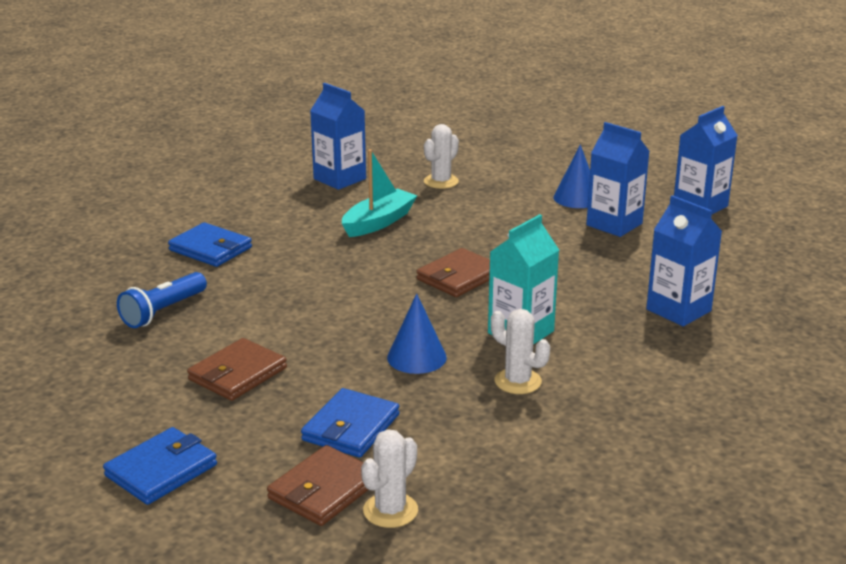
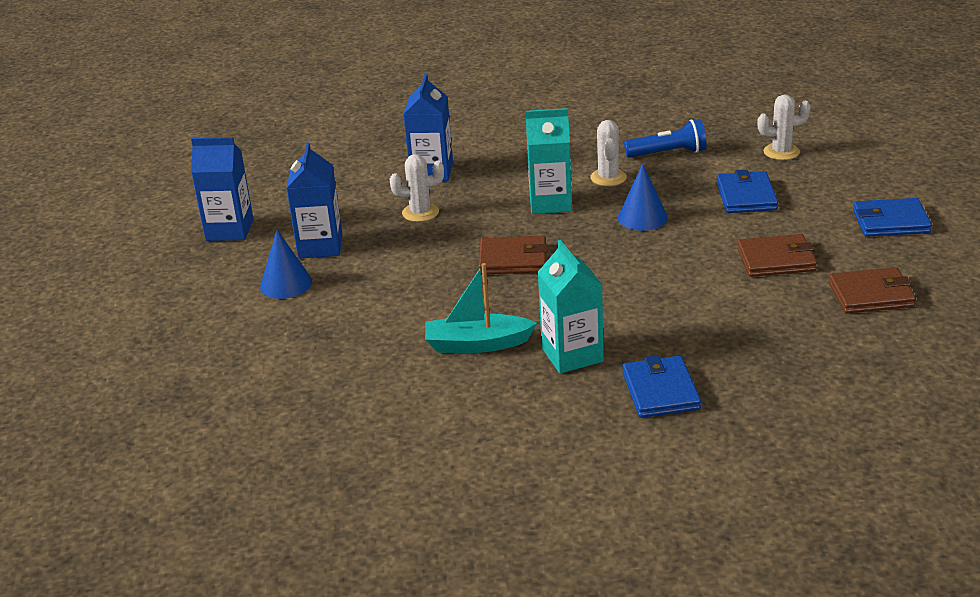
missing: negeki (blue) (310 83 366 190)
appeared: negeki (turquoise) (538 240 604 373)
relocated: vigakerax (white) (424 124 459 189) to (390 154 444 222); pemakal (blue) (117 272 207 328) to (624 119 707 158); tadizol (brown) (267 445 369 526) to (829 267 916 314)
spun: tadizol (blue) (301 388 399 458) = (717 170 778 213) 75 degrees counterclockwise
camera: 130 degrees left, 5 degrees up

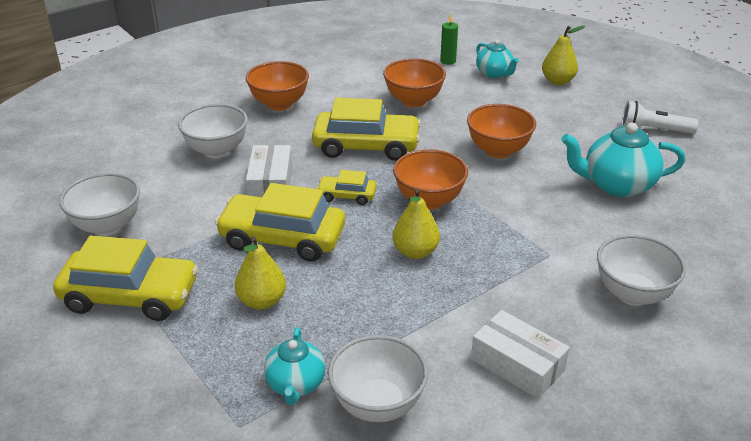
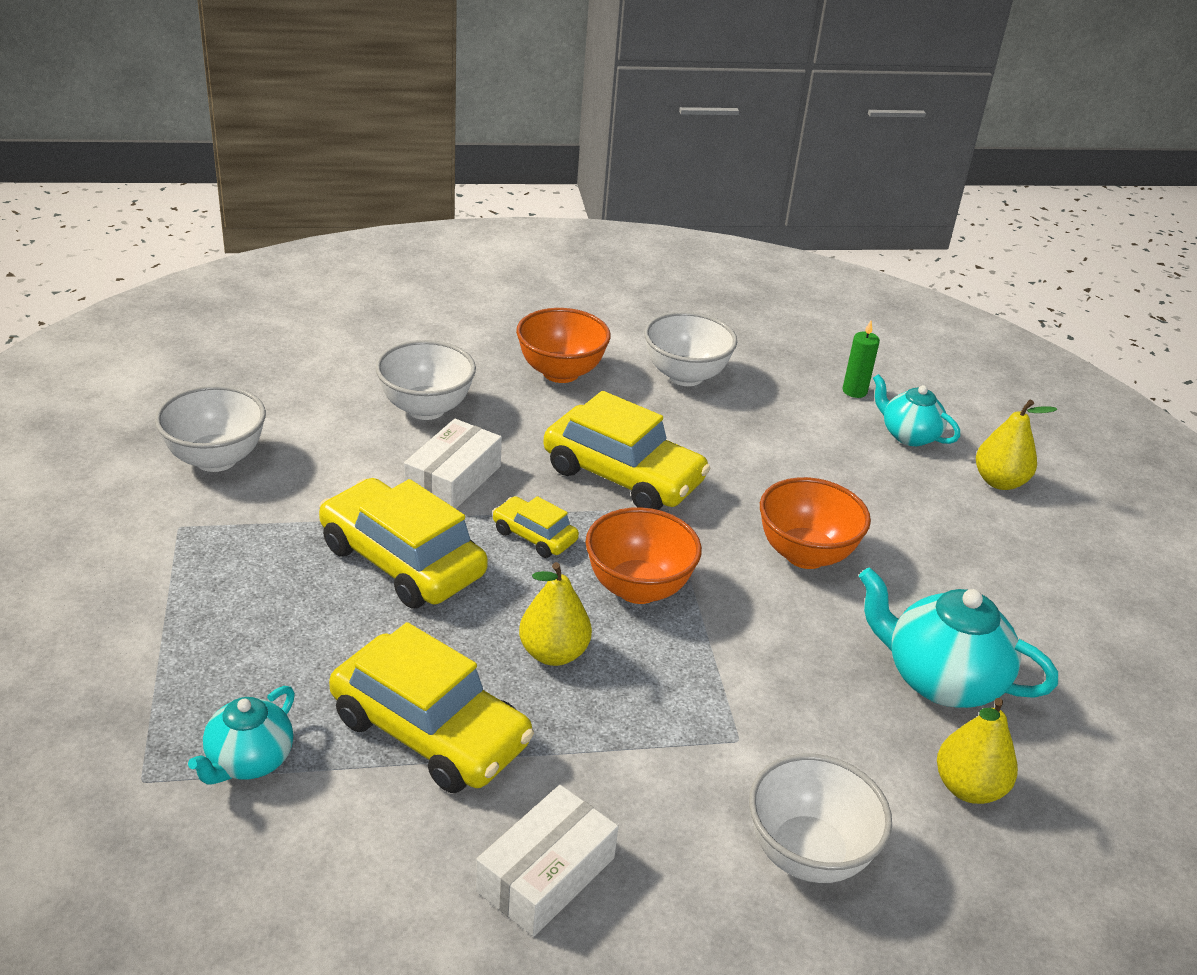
missing: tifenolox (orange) (383 58 446 108); pemakal (white) (622 101 698 134)
relocated: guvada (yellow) (53 235 198 321) to (329 622 534 793); tifenolox (white) (328 335 428 422) to (644 312 737 386); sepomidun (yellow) (235 236 286 310) to (937 698 1018 804)
spun: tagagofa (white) (471 310 570 399) = (475 785 618 937) 60 degrees clockwise; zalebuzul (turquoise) (476 40 519 79) = (873 374 960 446) 135 degrees clockwise
camera: 25 degrees right, 0 degrees up

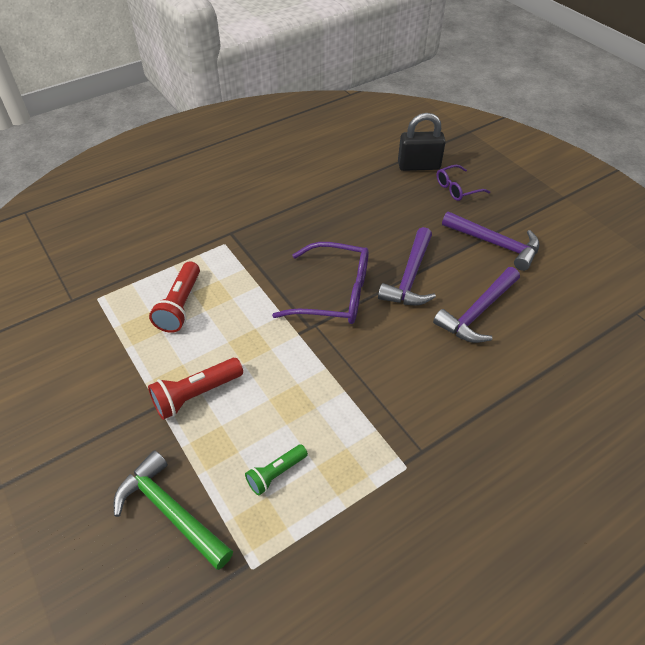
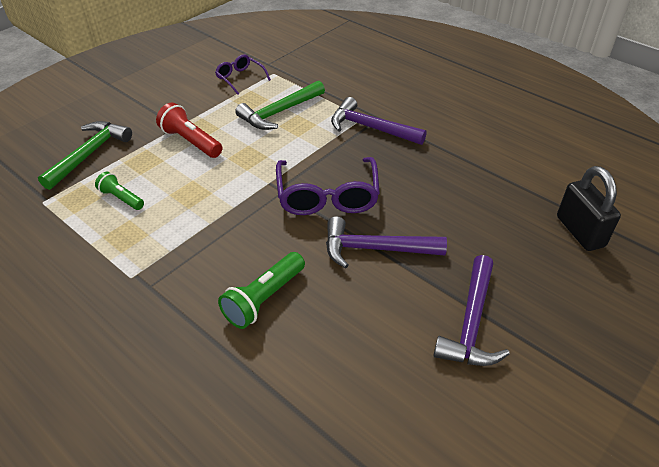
appeared: pemakal (green) (218 252 305 329)
relocated: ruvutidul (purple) (437 165 490 201) to (215 54 271 95); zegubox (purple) (433 267 520 343) to (331 97 427 145)
exchanged: pemakal (red) (149 261 200 333) to zegubox (green) (235 81 325 130)
camera: 75 degrees right, 5 degrees down

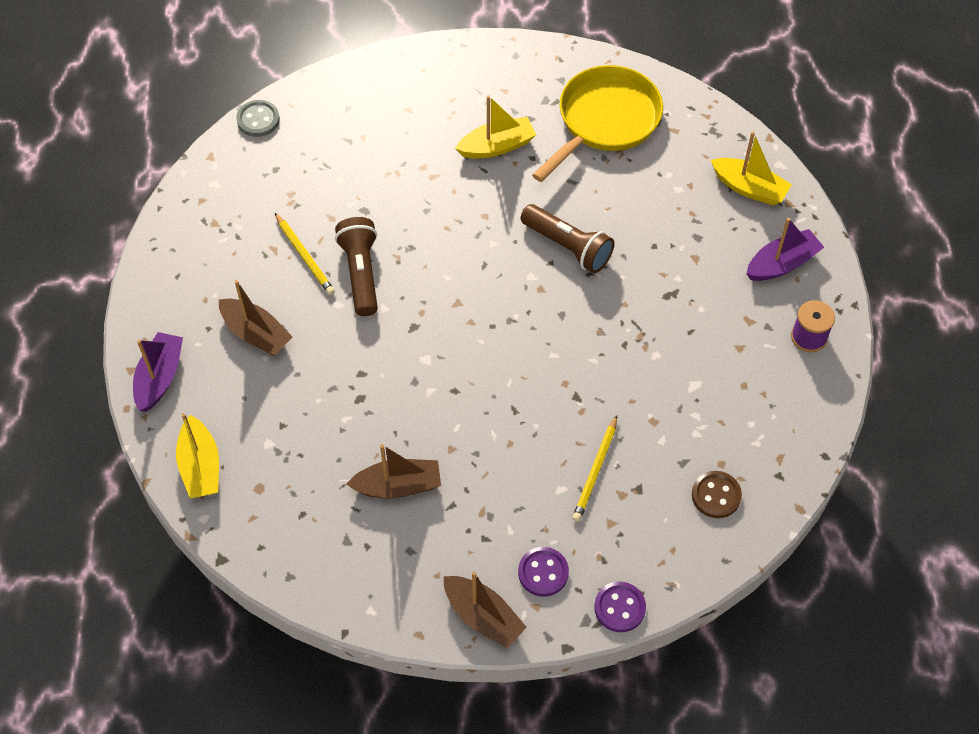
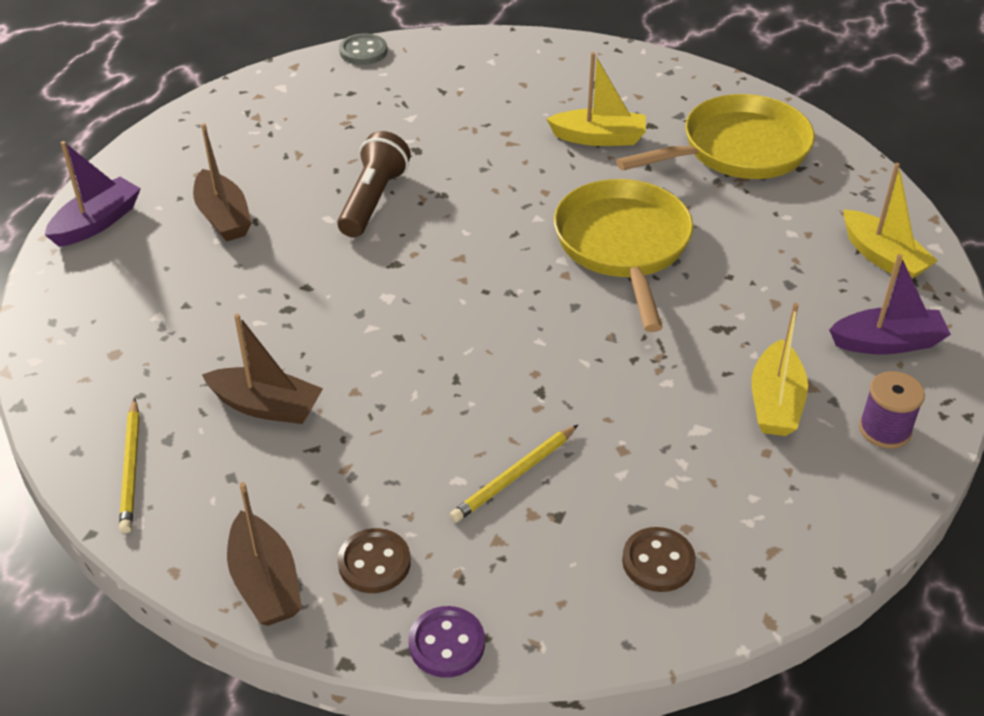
relocated: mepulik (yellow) (275 213 335 295) to (119 398 140 533); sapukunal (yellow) (176 413 219 499) to (752 303 808 436)
exchanged: pemakal (brown) (521 204 614 273) to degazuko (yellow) (554 179 693 332)
colour: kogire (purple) (518 547 569 597) to kogire (brown) (337 528 411 593)
camera: 25 degrees right, 15 degrees down

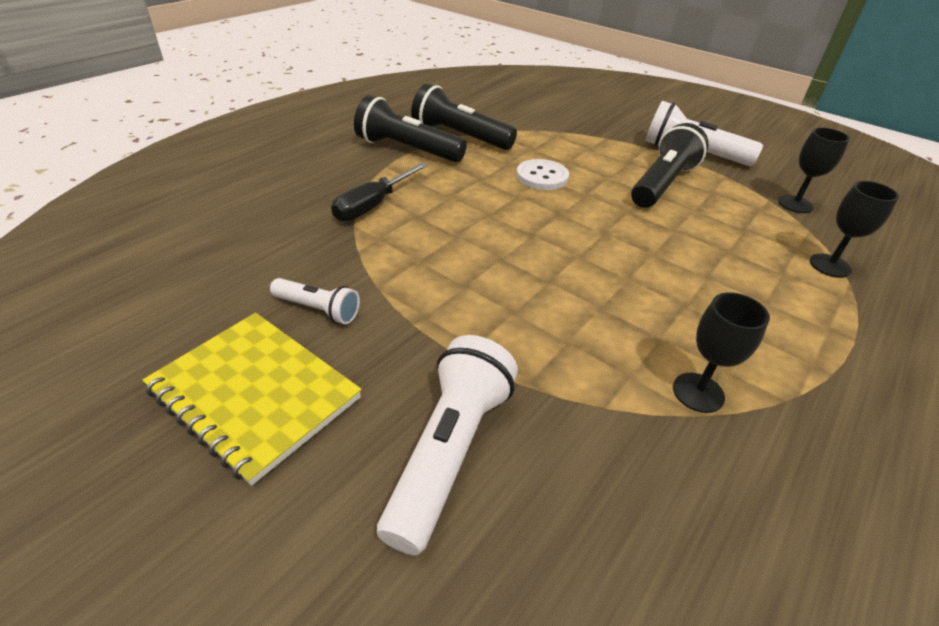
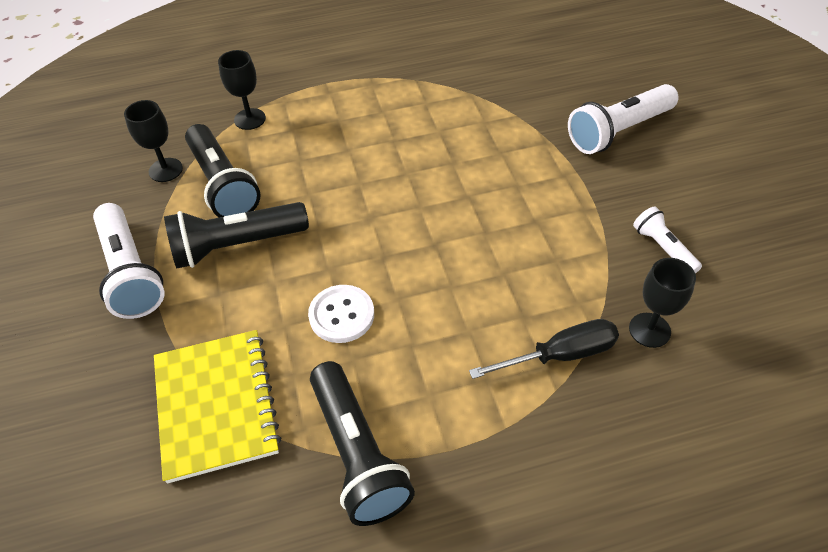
relocated: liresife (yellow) (143 313 362 486) to (154 330 281 483); pemakal (black) (354 95 467 162) to (185 124 261 217); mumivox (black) (673 292 770 413) to (629 258 696 348)
camera: 140 degrees left, 10 degrees up

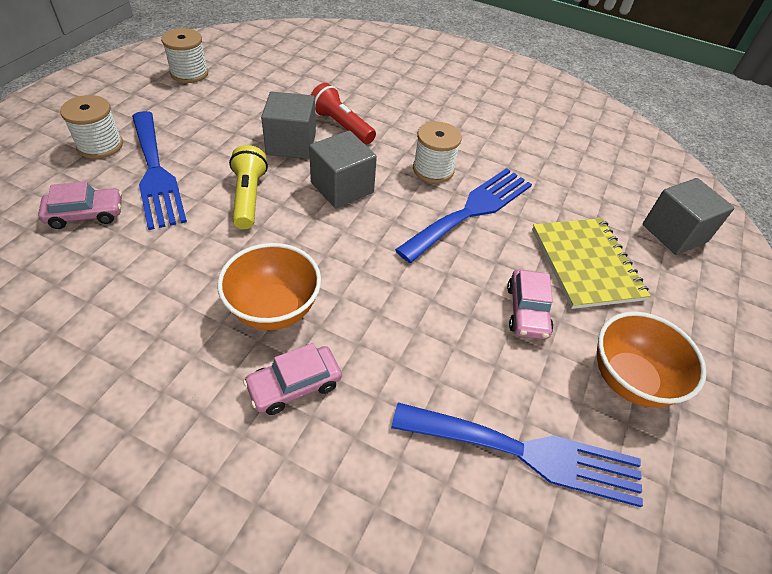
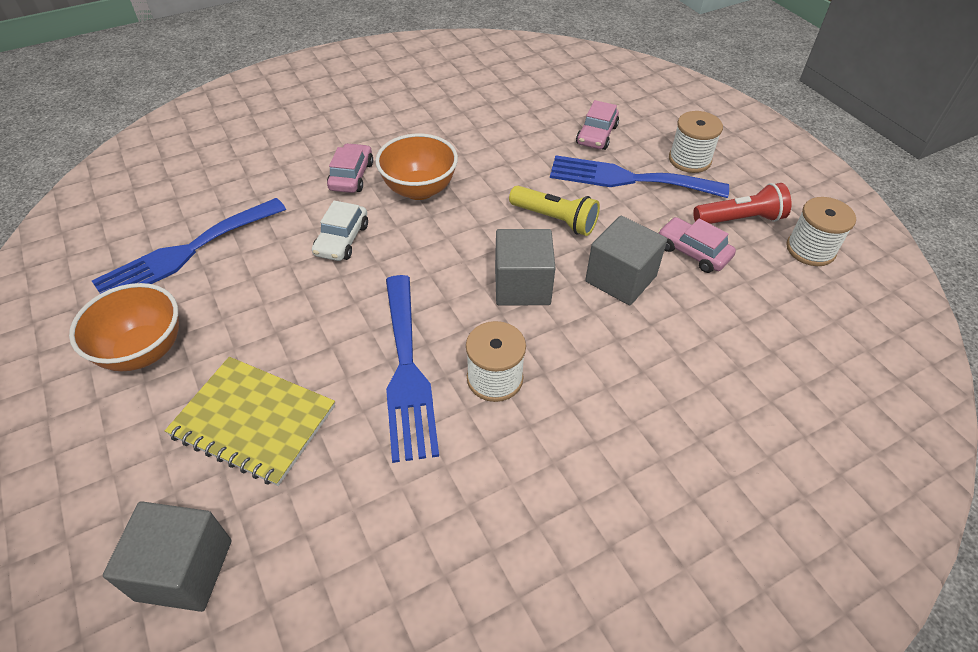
appeared: guvada (white) (312 201 368 261)
relocated: guvada (pink) (507 270 553 339) to (658 217 736 273); pemakal (red) (311 83 376 144) to (693 183 791 224)
camera: 130 degrees right, 0 degrees up

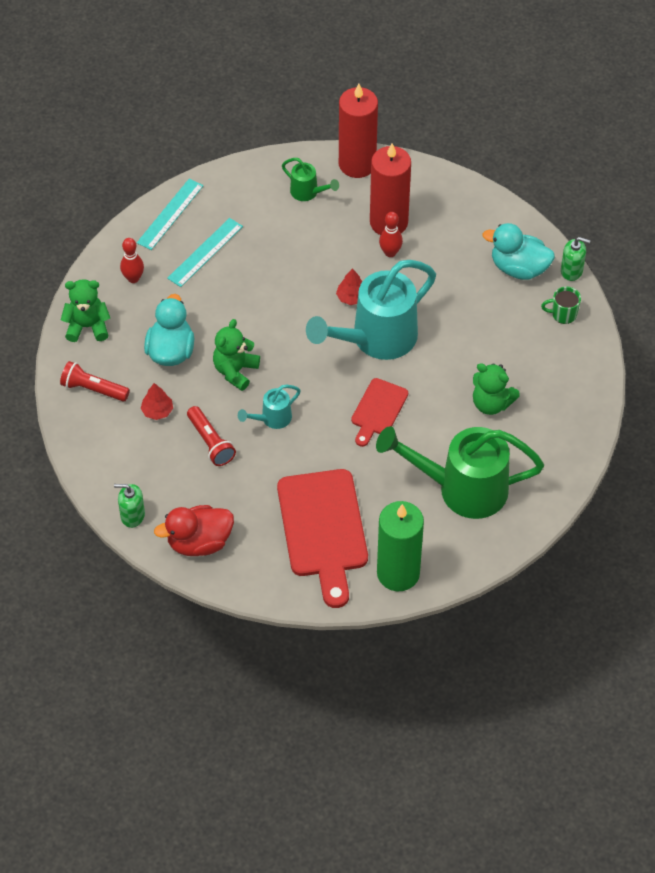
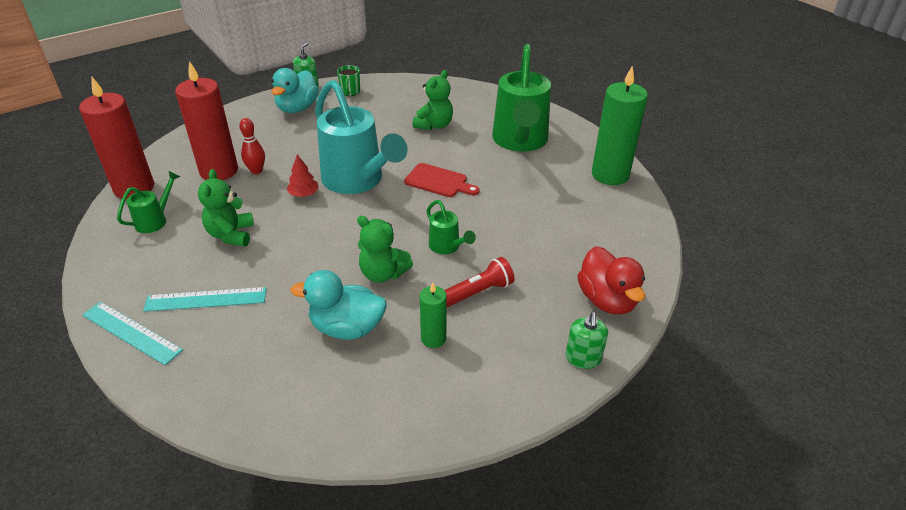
missing: pemakal (red) (60 361 130 401); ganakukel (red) (120 238 144 283); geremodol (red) (277 469 368 608)
relocated: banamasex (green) (61 279 110 342) to (198 169 254 247)
exchanged: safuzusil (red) (140 383 173 420) to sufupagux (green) (420 282 447 348)
colour: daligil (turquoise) (238 385 301 429) to daligil (green) (427 200 476 254)
spun: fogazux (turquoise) (167 218 243 287) = (143 287 266 312) 45 degrees counterclockwise
camera: 90 degrees left, 15 degrees down

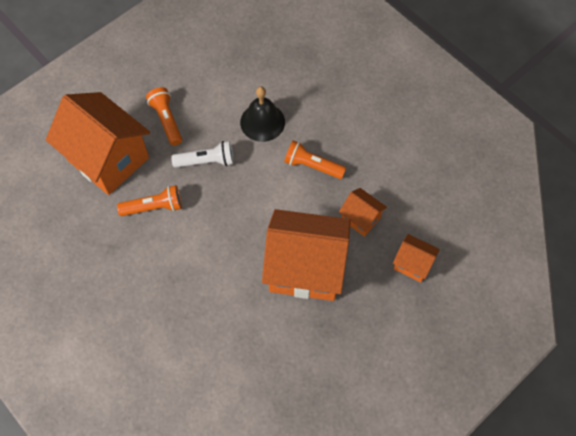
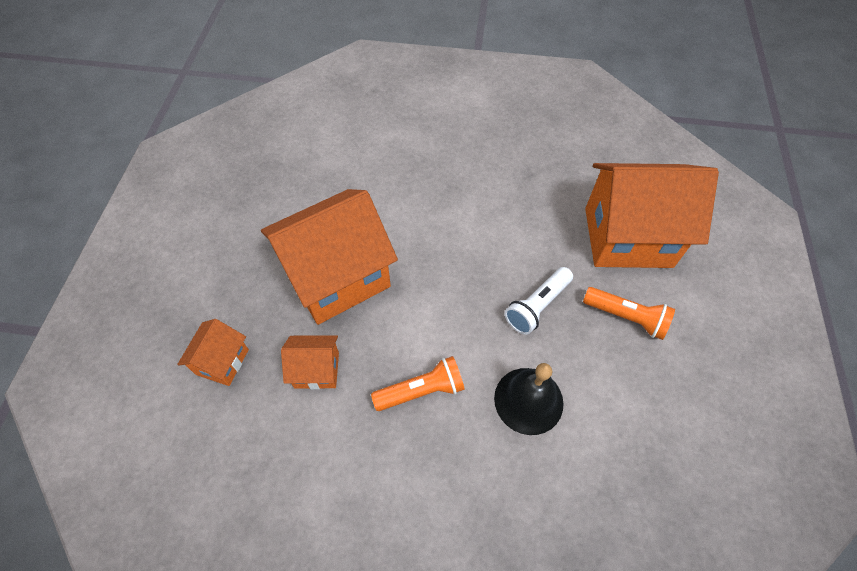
missing: pemakal (orange) (117 185 182 216)
spun: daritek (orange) (393 234 440 282) = (177 319 249 386) 60 degrees counterclockwise
camera: 140 degrees right, 5 degrees down

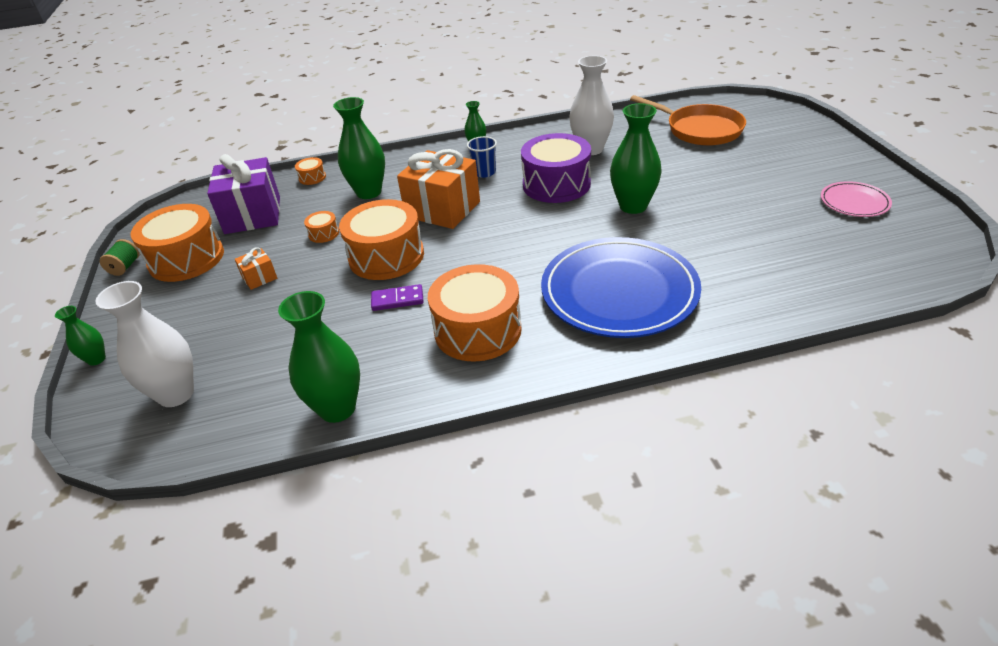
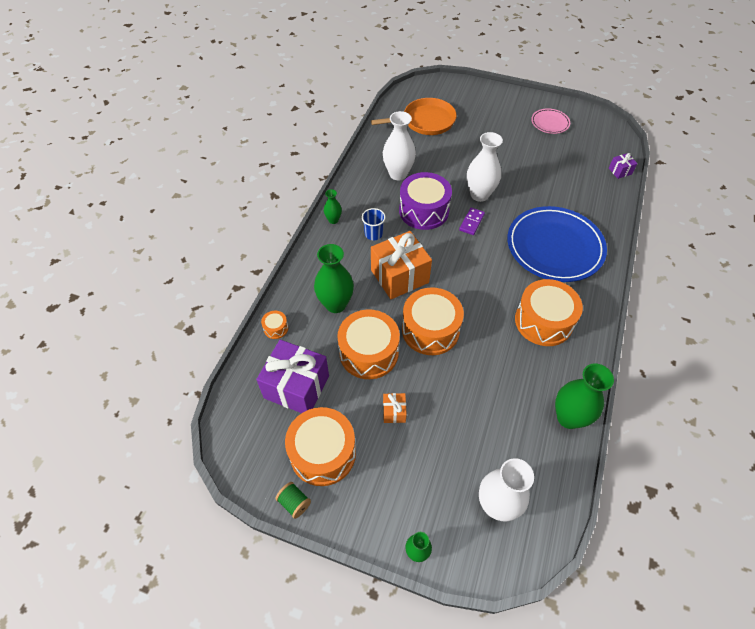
appeared: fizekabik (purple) (609 153 638 179)
relocated: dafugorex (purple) (371 284 424 311) to (459 208 485 235)
colour: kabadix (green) (610 103 662 214) to kabadix (white) (467 132 503 202)
size: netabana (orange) (304 211 339 243) = (337 309 400 379) x2.34
camera: 60 degrees left, 15 degrees up

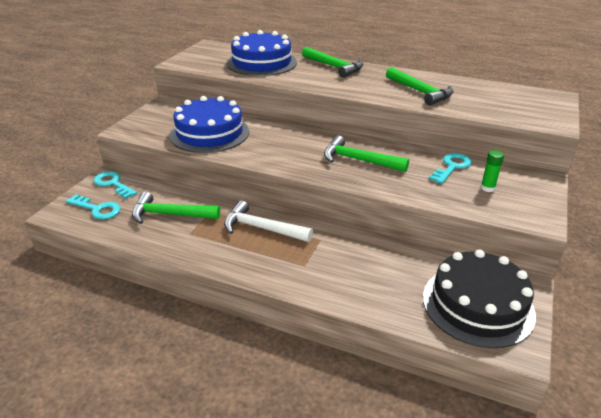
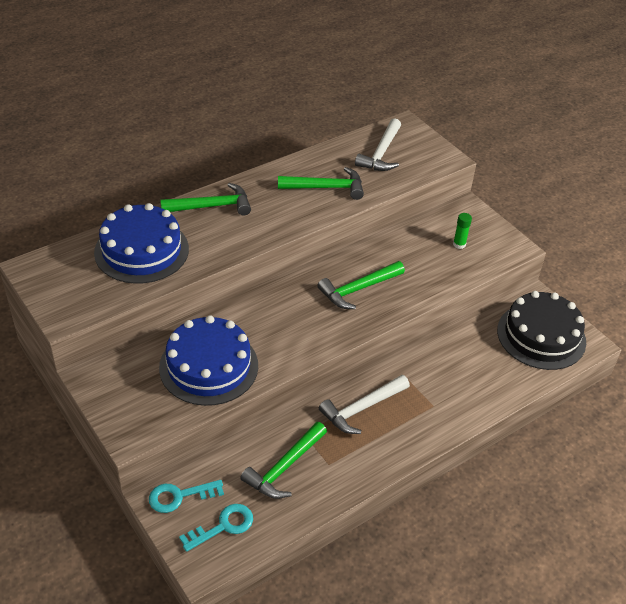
missing: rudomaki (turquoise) (429 153 472 184)
appeared: zegubox (white) (355 118 401 171)
camera: 60 degrees left, 10 degrees up

